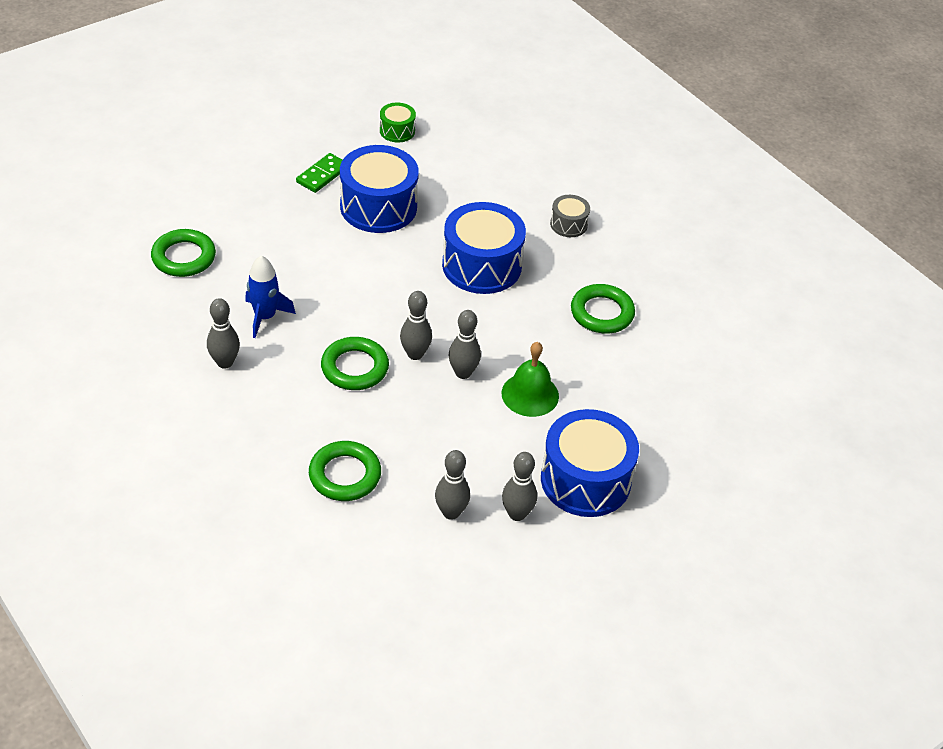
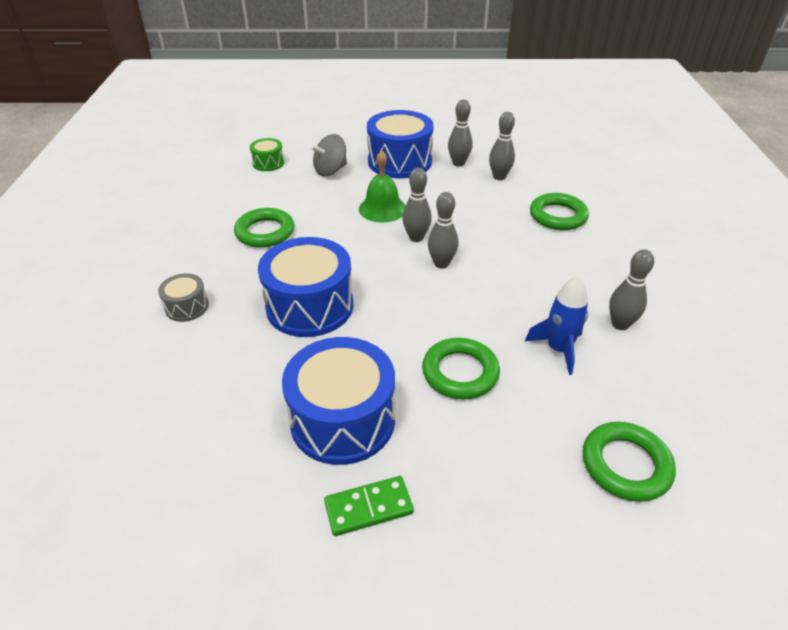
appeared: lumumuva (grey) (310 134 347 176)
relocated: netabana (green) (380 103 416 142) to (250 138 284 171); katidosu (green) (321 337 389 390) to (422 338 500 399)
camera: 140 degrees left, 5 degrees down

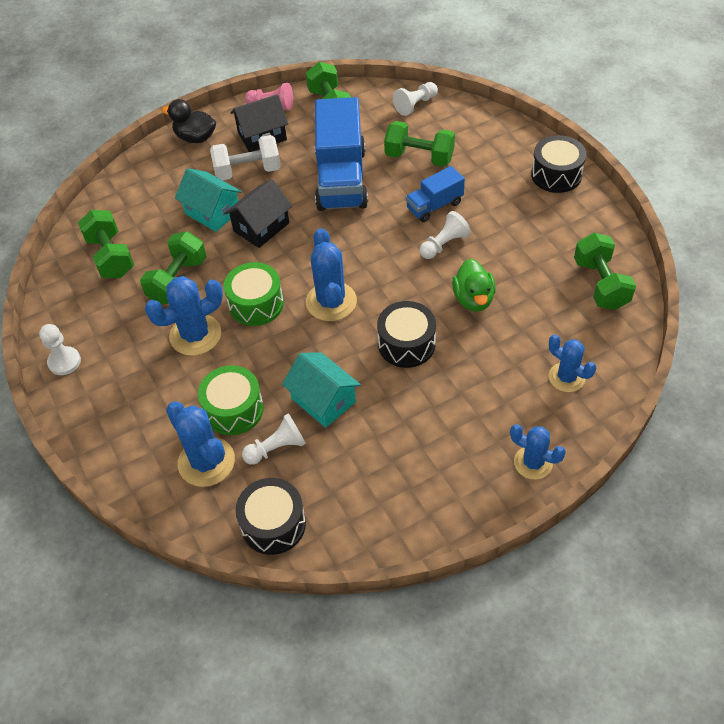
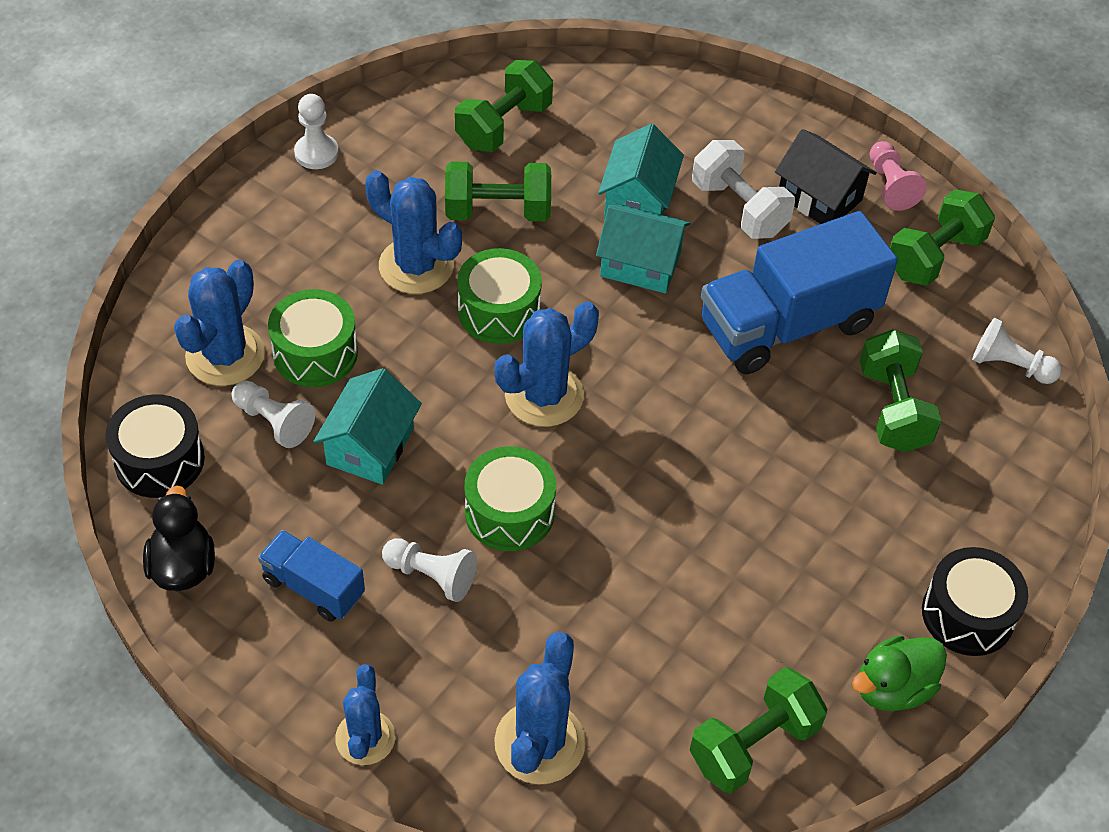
relocated: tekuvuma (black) (162 99 216 143) to (143 485 215 591); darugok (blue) (406 166 465 222) to (258 530 365 622); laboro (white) (420 211 471 259) to (382 538 477 602); tekuvuma (green) (452 259 496 312) to (852 635 947 711)
colour: netabana (black) (377 301 436 368) to netabana (green) (465 446 556 551); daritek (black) (224 179 292 248) to daritek (turquoise) (596 204 690 293)
size: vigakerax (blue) (549 334 596 392) = (494 632 586 784) x1.52
camera: 60 degrees right, 0 degrees up

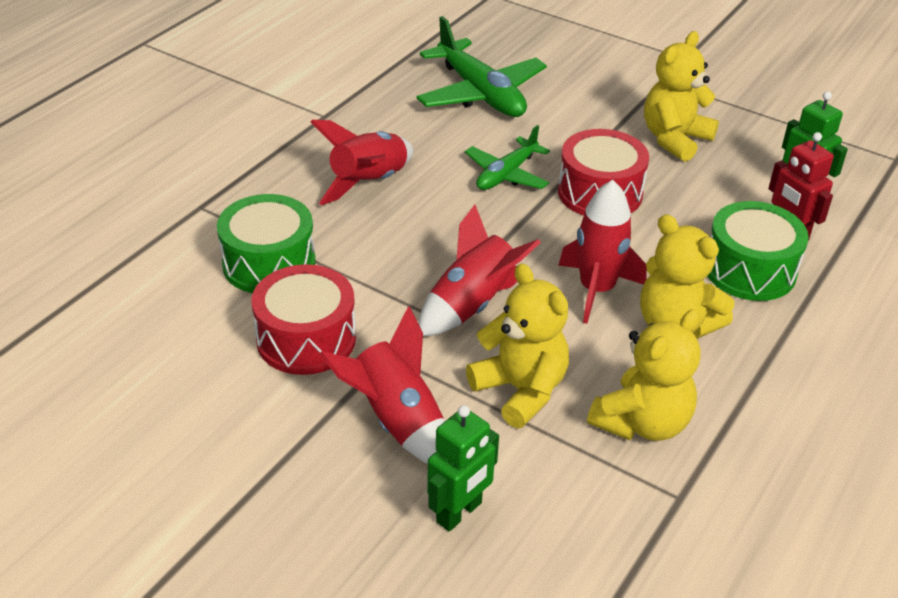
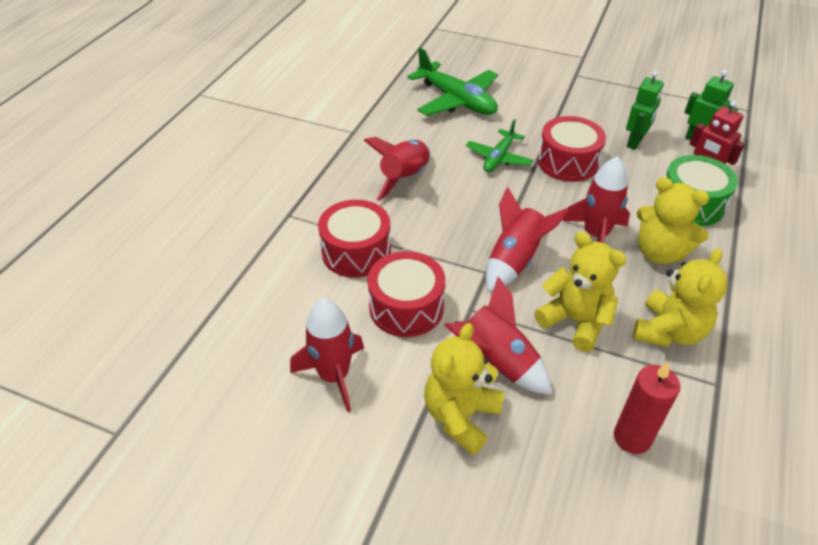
appeared: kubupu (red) (290 299 364 412); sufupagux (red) (614 362 680 454)
relocated: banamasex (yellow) (644 31 719 162) to (424 323 504 455); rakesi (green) (427 405 499 531) to (626 71 664 150)
colour: netabana (green) (217 194 316 293) to netabana (red) (318 200 391 277)
camera: 10 degrees left, 5 degrees up

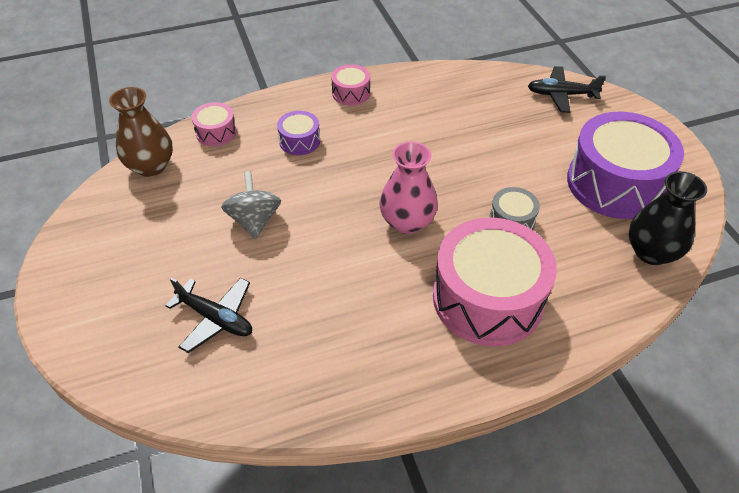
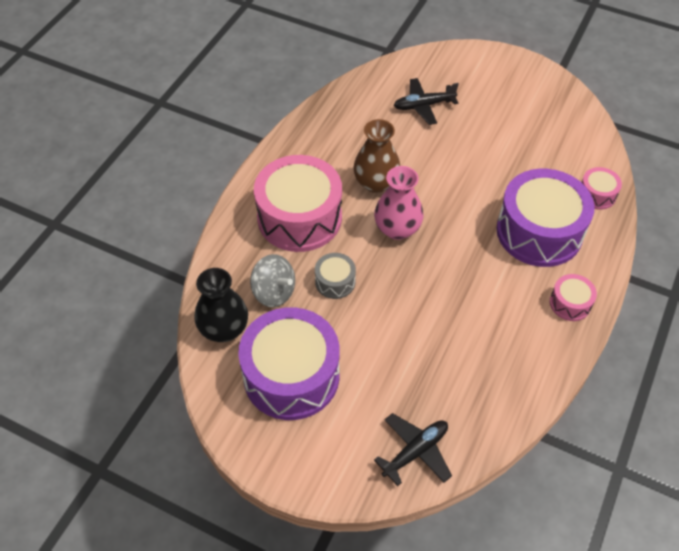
relocated: lumumuva (grey) (221 171 281 239) to (250 254 295 307); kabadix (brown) (109 87 173 177) to (353 119 400 193)
size: netabana (purple) (277 111 320 155) = (496 169 595 267) x2.21
camera: 135 degrees right, 5 degrees up

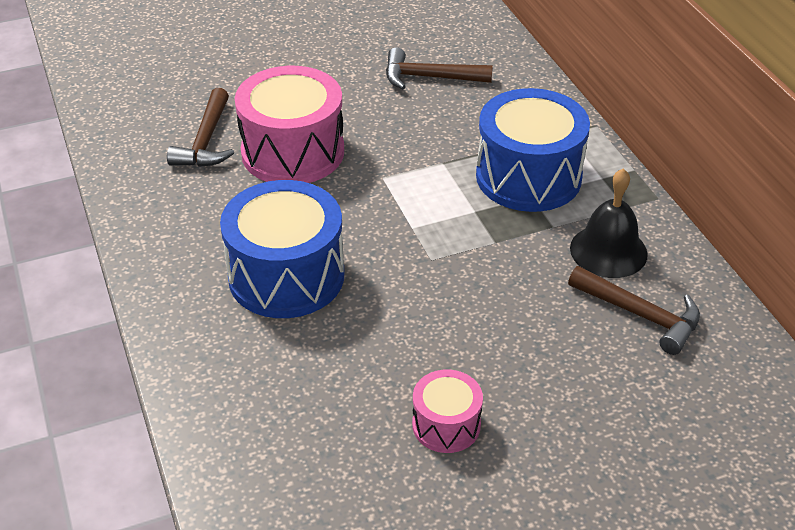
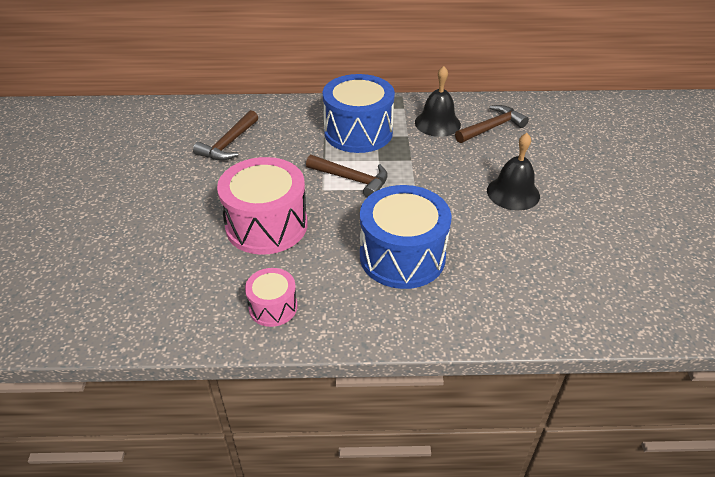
appeared: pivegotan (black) (487 133 540 211)
relocated: netabana (pink) (412 370 483 453) to (245 268 297 327); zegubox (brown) (167 88 234 167) to (306 155 388 198)
camera: 70 degrees left, 0 degrees up

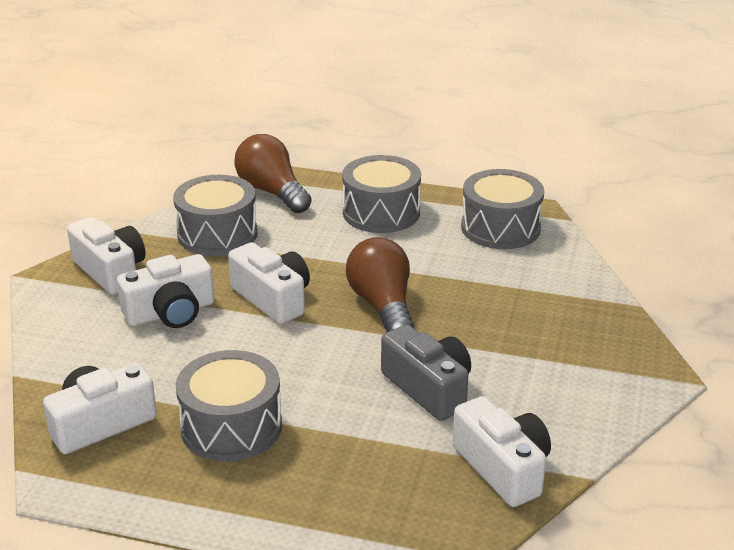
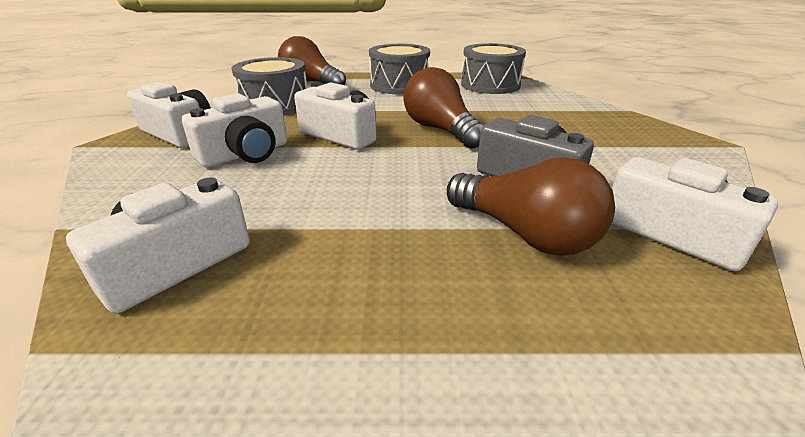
missing: netabana (grey) (176 350 282 461)
appeared: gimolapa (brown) (447 157 615 256)
camera: 15 degrees left, 0 degrees up

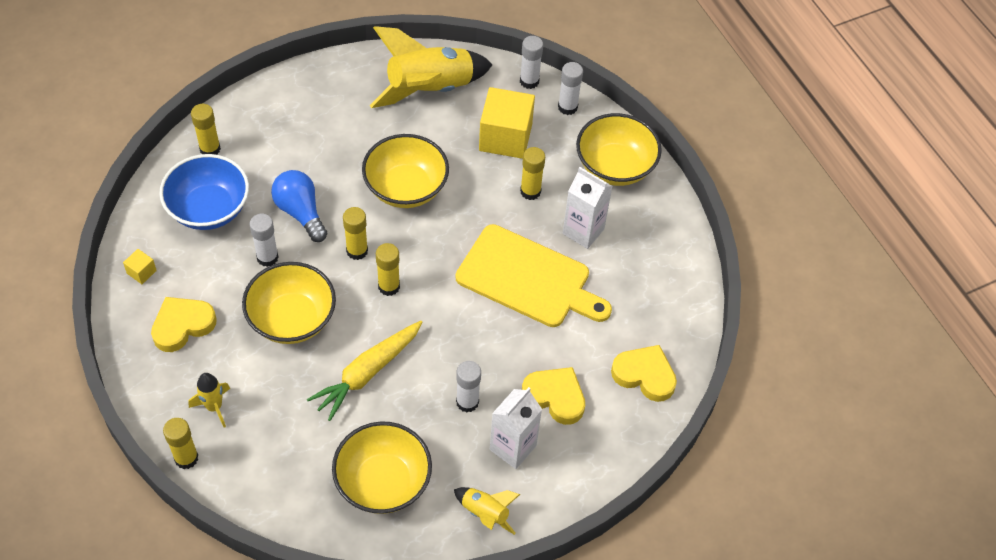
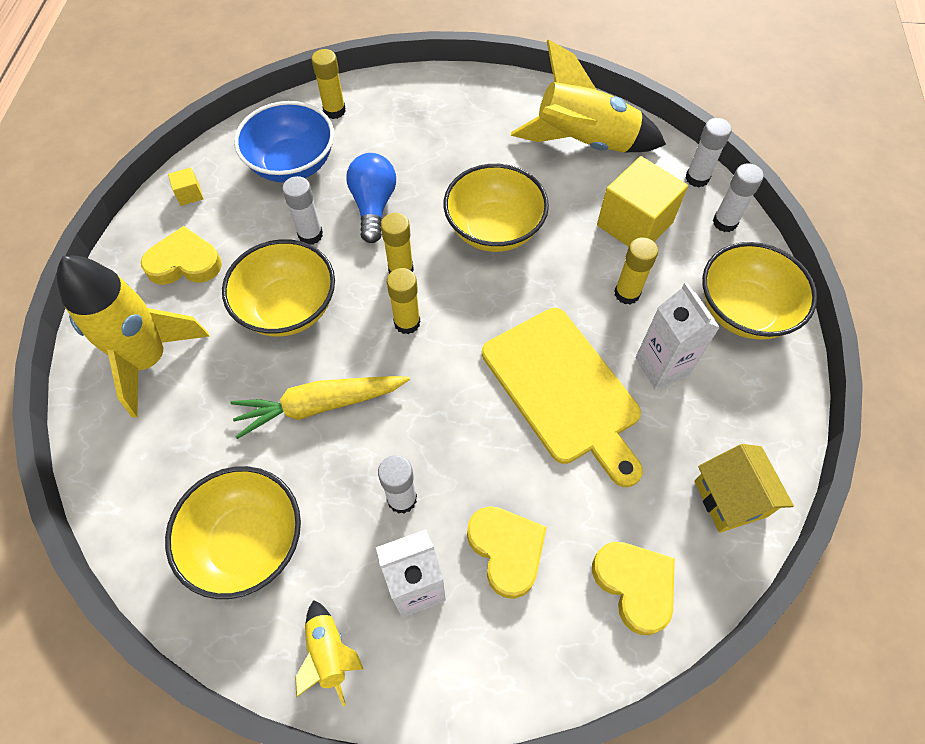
missing: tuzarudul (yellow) (163 418 198 469)
appeared: daritek (yellow) (694 444 794 533)
size: kubupu (yellow) (189 373 230 428) = (57 256 209 417) x2.10
camera: 35 degrees right, 5 degrees up

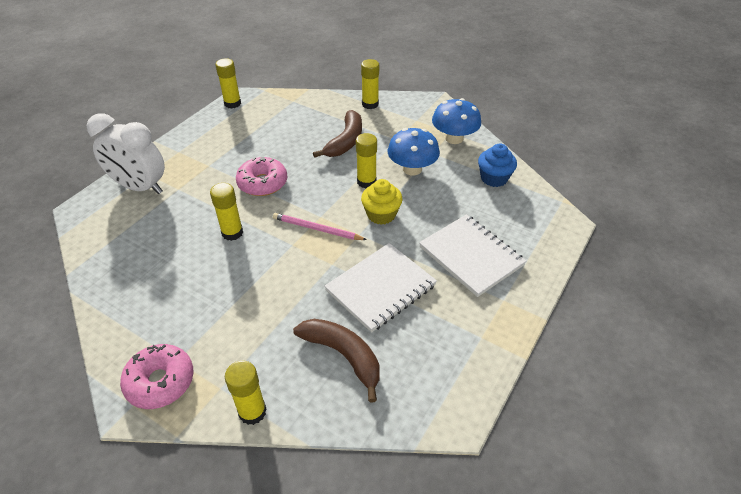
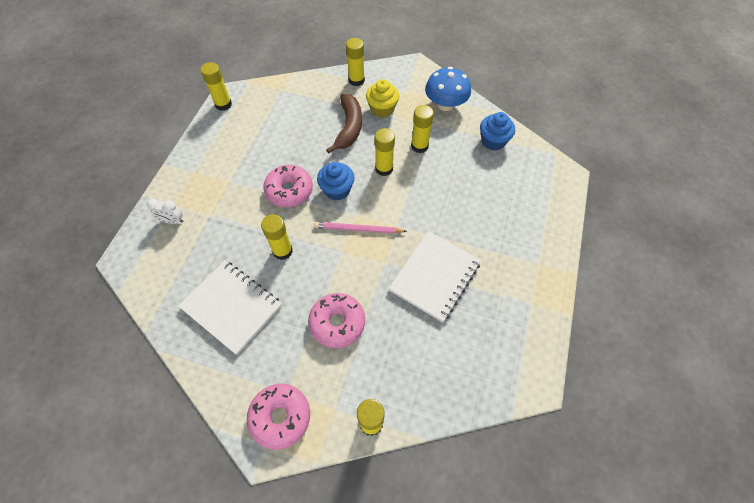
missing: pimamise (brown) (293 319 380 403)
appeared: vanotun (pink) (308 293 365 348); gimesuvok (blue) (317 162 354 200)
relocated: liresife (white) (419 214 526 297) to (178 260 282 355); gimesuvok (yellow) (361 179 403 225) to (366 79 399 118)
exchanged: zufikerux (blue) (388 128 440 175) to tuzarudul (yellow) (411 105 434 153)
size: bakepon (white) (87 113 165 194) = (147 199 183 224) x0.43
camera: 15 degrees left, 15 degrees up

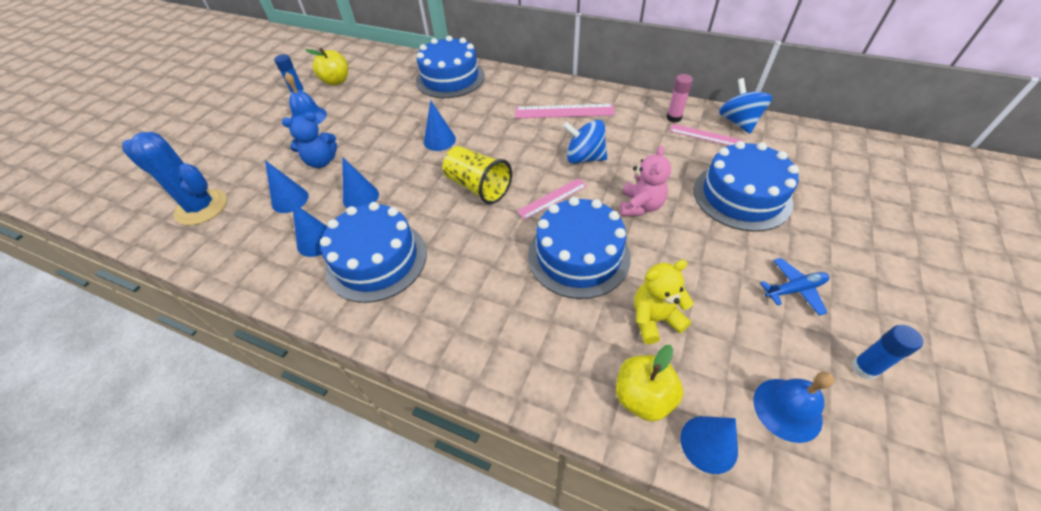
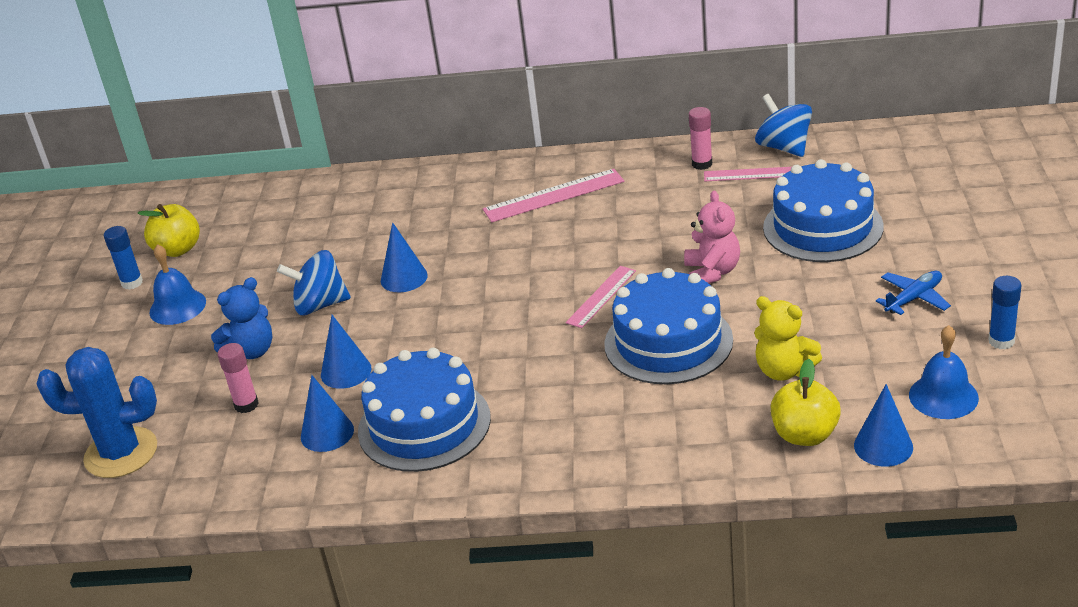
missing: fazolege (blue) (416 36 485 98); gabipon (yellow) (442 146 512 204)
relocated: lumumuva (blue) (562 120 607 164) to (277 250 351 315)
exchanged: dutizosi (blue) (265 160 309 213) to tuzarudul (pink) (218 343 259 413)
spun: banamasex (yellow) (634 260 694 344) = (754 296 822 381) 105 degrees counterclockwise
camera: 20 degrees left, 15 degrees down

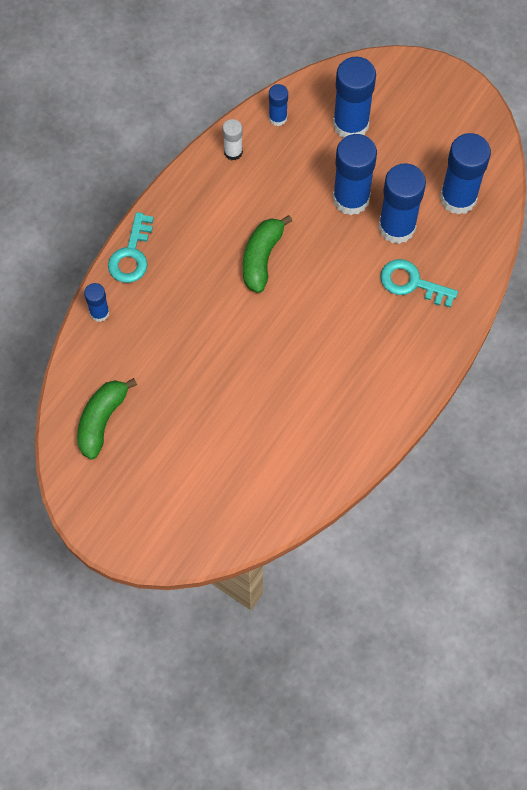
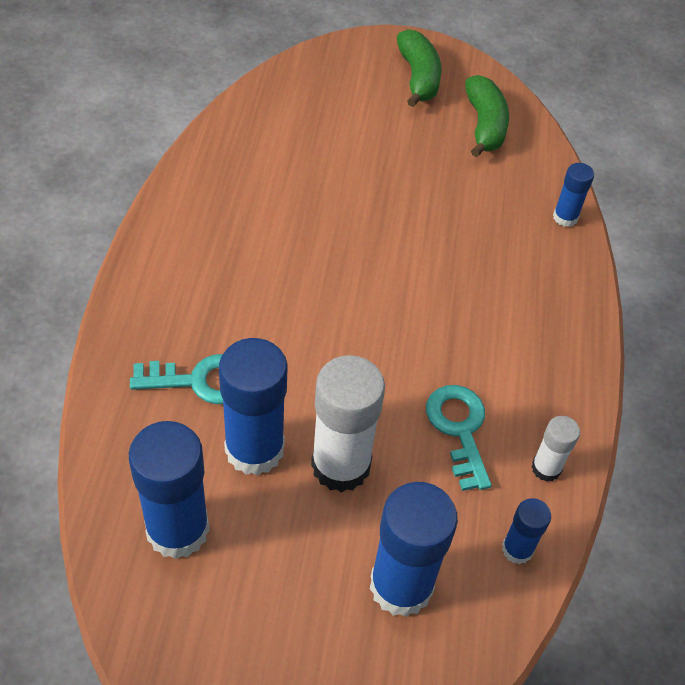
relocated: pimamise (green) (243 215 292 293) to (397 29 442 107); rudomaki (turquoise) (108 212 154 283) to (426 385 492 491)
colour: tuzarudul (blue) (333 134 377 215) to tuzarudul (white) (311 355 385 492)
camera: 150 degrees right, 15 degrees down

